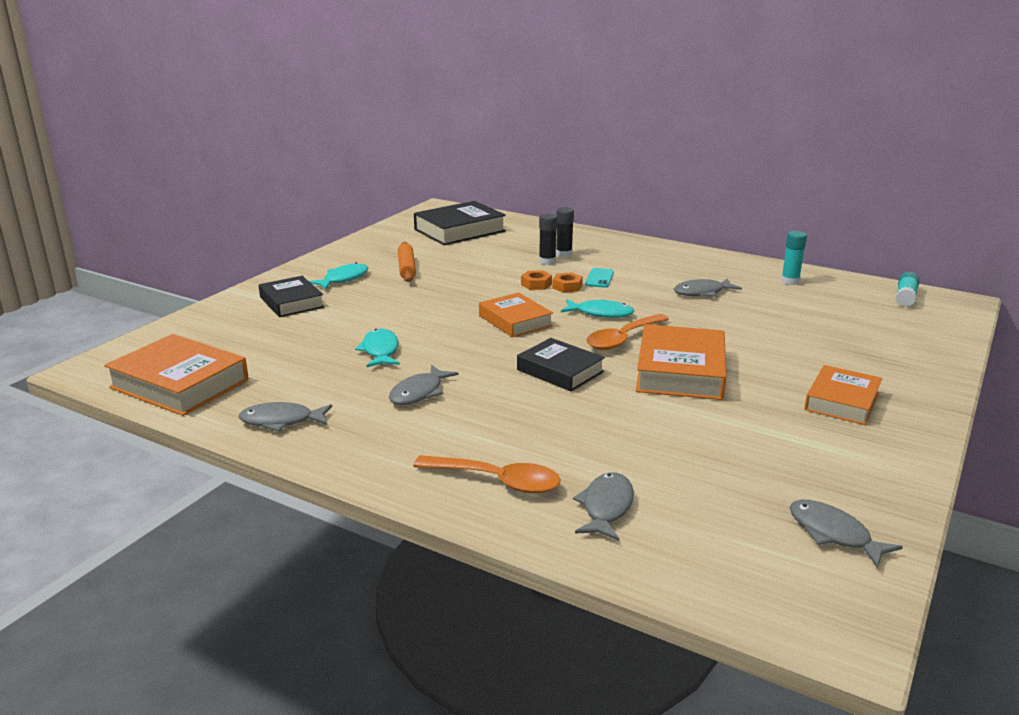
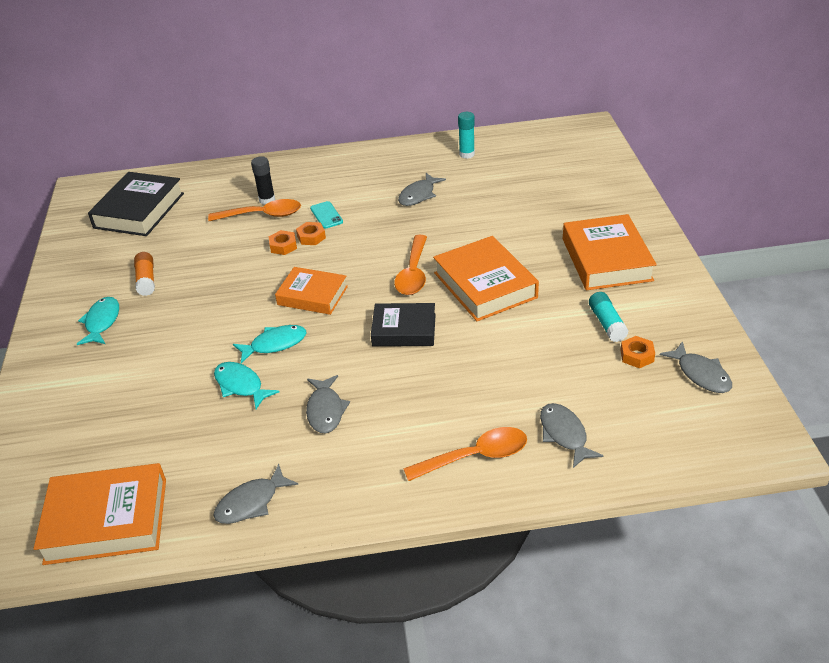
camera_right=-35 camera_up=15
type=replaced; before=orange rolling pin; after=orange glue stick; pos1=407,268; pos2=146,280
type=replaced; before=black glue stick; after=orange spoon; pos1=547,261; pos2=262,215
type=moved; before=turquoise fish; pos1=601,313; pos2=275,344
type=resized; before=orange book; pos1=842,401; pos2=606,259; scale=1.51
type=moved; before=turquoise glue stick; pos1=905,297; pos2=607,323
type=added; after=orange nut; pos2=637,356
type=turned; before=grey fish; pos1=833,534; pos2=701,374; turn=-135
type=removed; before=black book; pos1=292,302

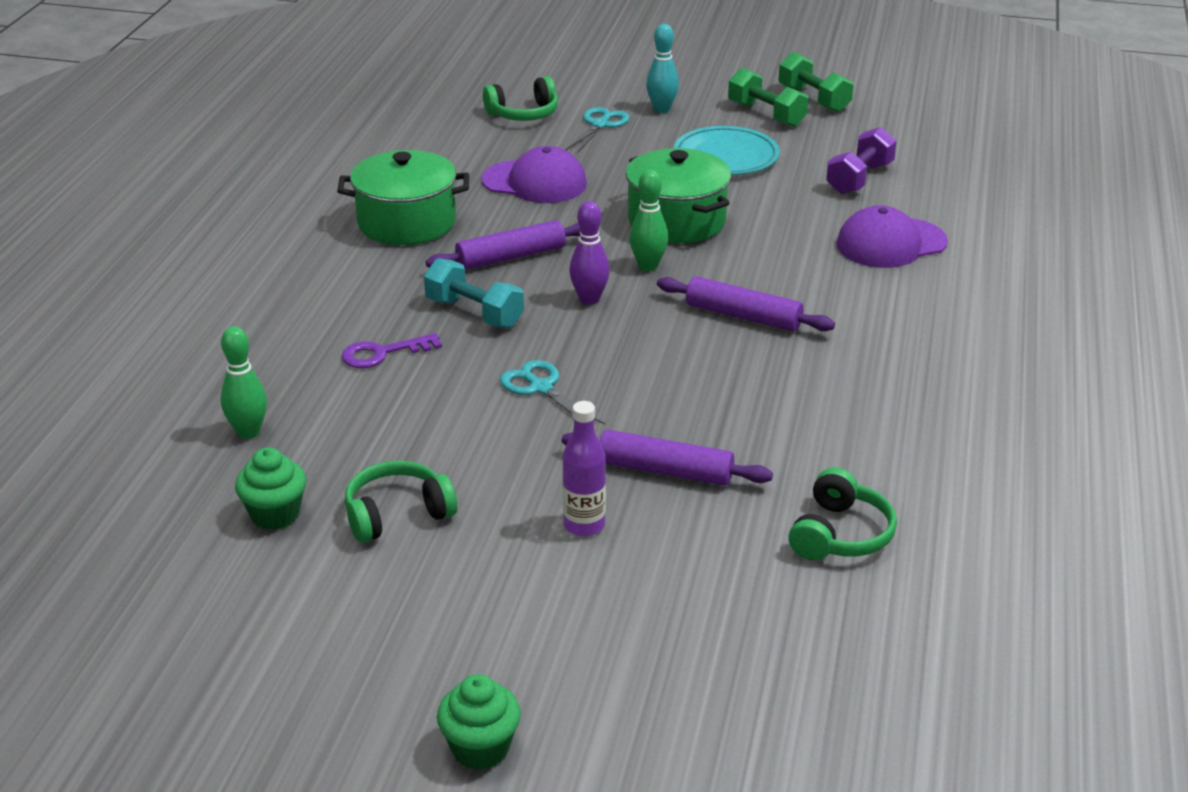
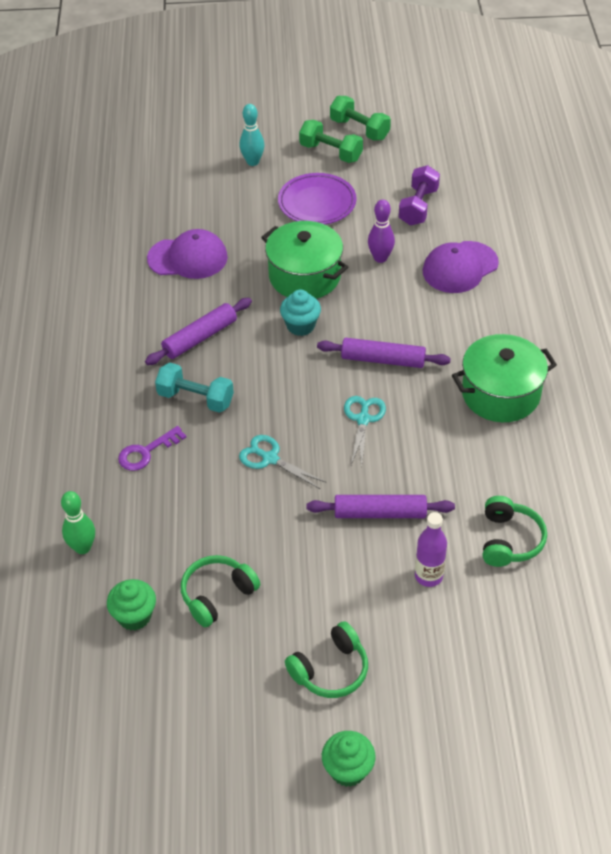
camera_right=-15 camera_up=15
type=recoloured; before=turquoise plate; after=purple plate; pos1=726,156; pos2=317,203
type=replaced; before=green bowling pin; after=turquoise cupcake; pos1=648,266; pos2=300,326
type=moved; before=green headphones; pos1=523,114; pos2=330,670
type=moved; before=turquoise scissors; pos1=600,125; pos2=363,419
type=moved; before=purple bowling pin; pos1=589,299; pos2=380,258
type=moved; before=purple bottle; pos1=584,525; pos2=428,576
type=moved; before=green pot; pos1=406,222; pos2=500,394

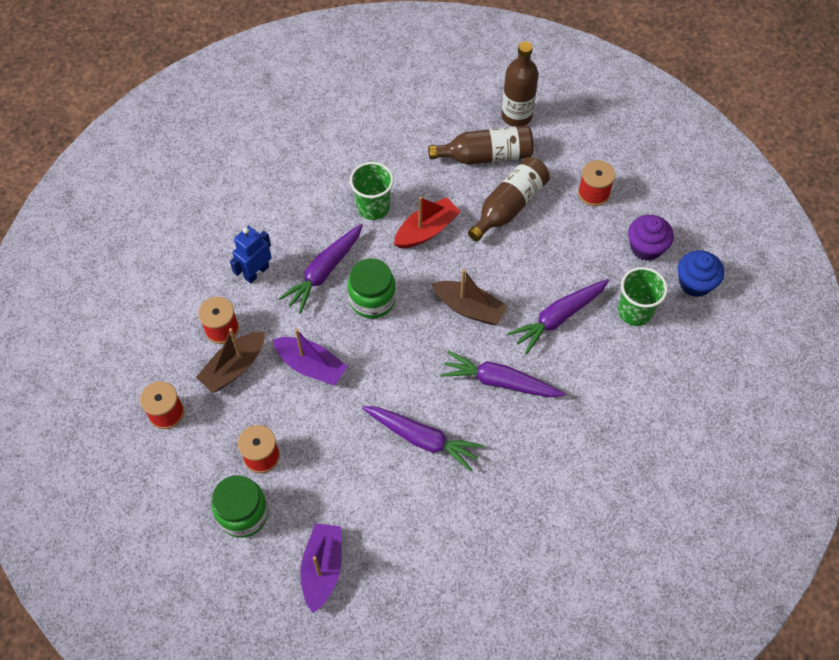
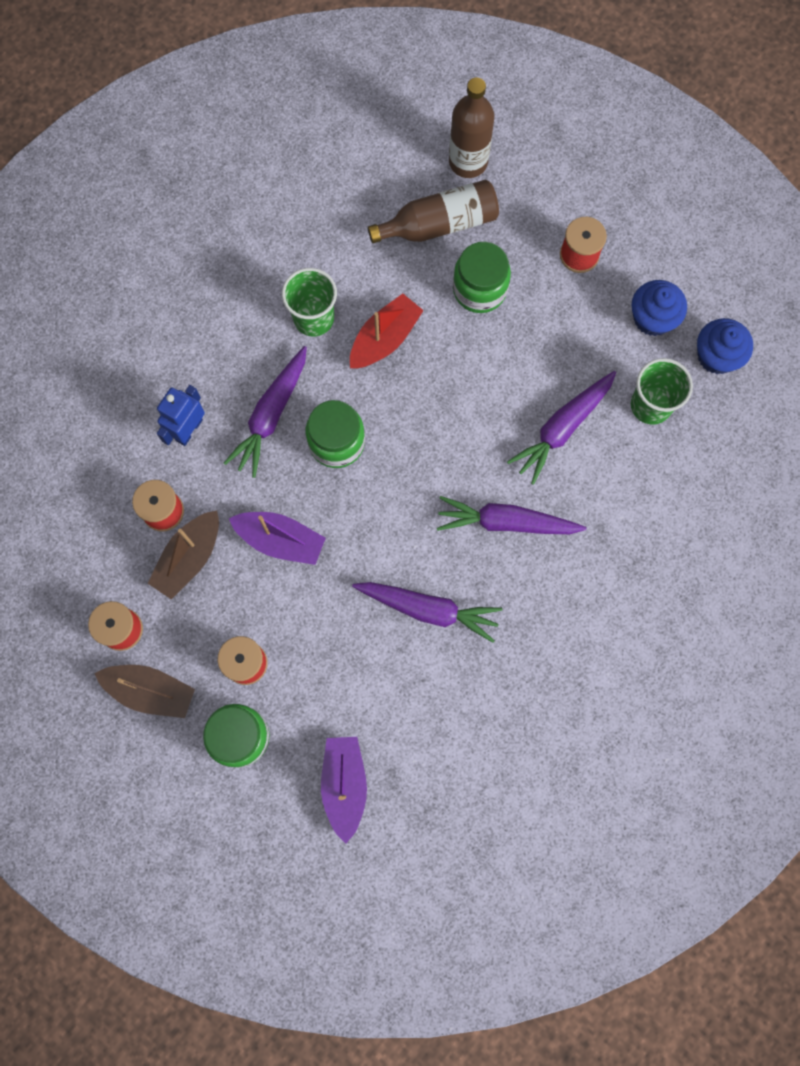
camera_right=-10 camera_up=15
type=moved; before=brown boat; pos1=469,308; pos2=150,691
type=replaced; before=brown bottle; after=green jar; pos1=509,206; pos2=479,289
type=recoloured; before=purple cupcake; after=blue cupcake; pos1=646,247; pos2=652,318

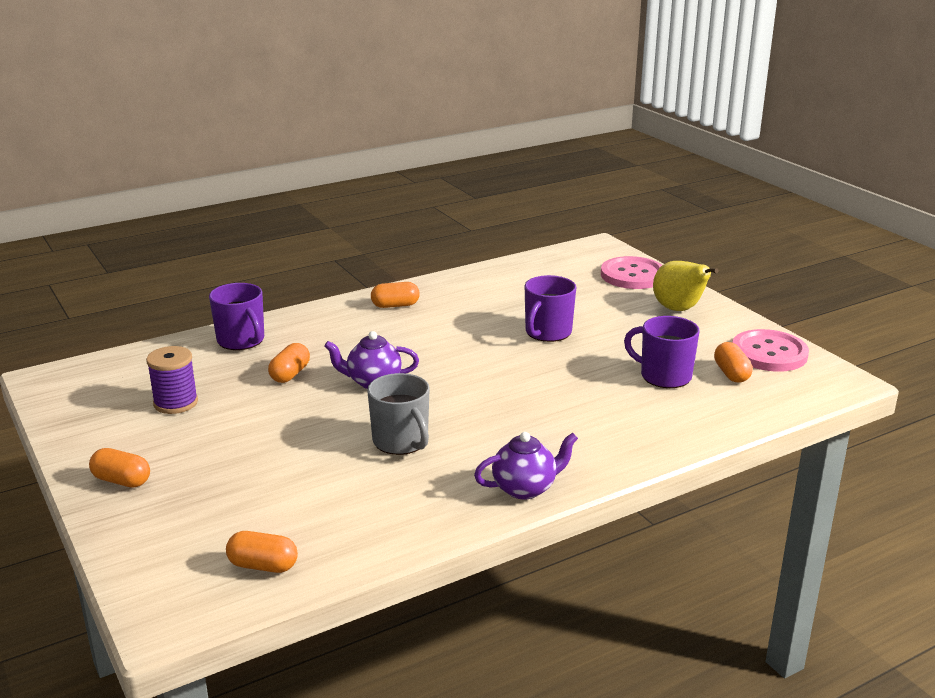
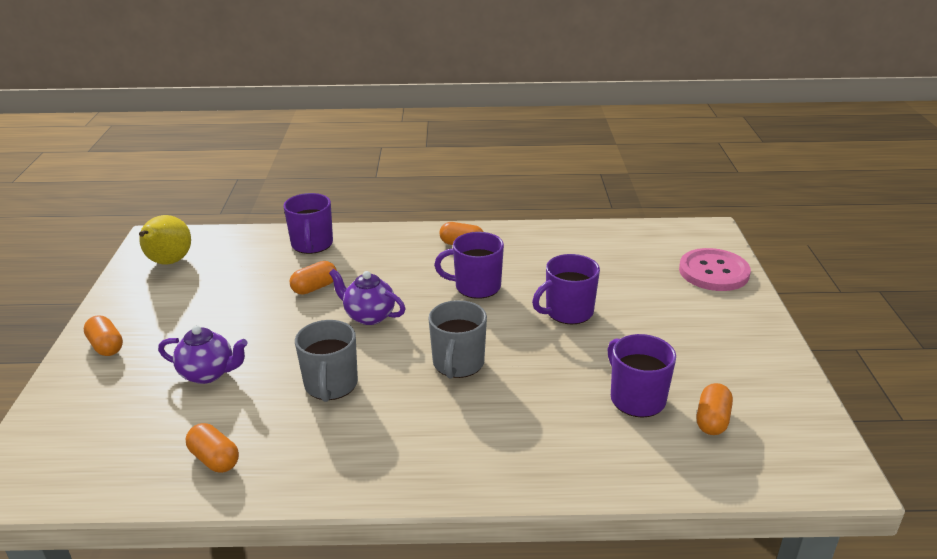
camera_right=30 camera_up=5
type=moved; before=yellow pear; pos1=679,309; pos2=168,262
type=moved; before=purple teapot; pos1=525,488; pos2=208,373
type=moved; before=orange capsule; pos1=263,566; pos2=214,459
type=added; after=grey mug; pos2=458,364
type=added; after=purple mug; pos2=476,287
type=removed; before=purple spool; pos1=176,403
type=removed; before=pink button; pos1=769,353

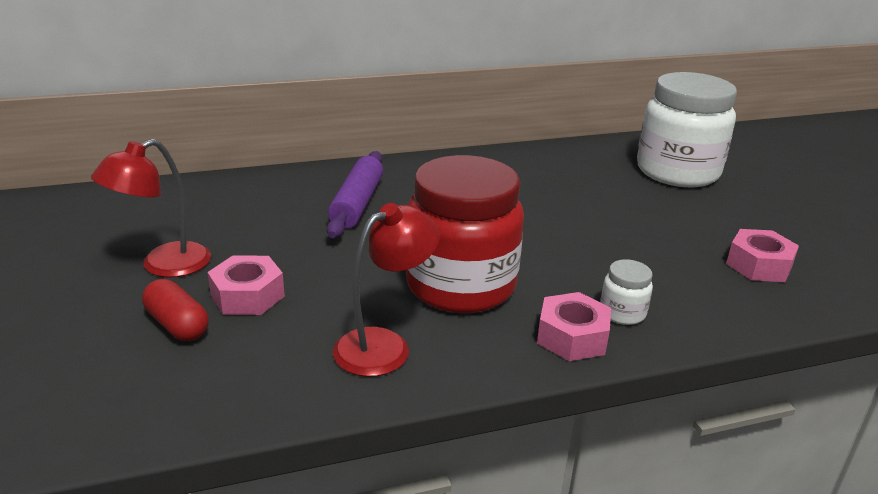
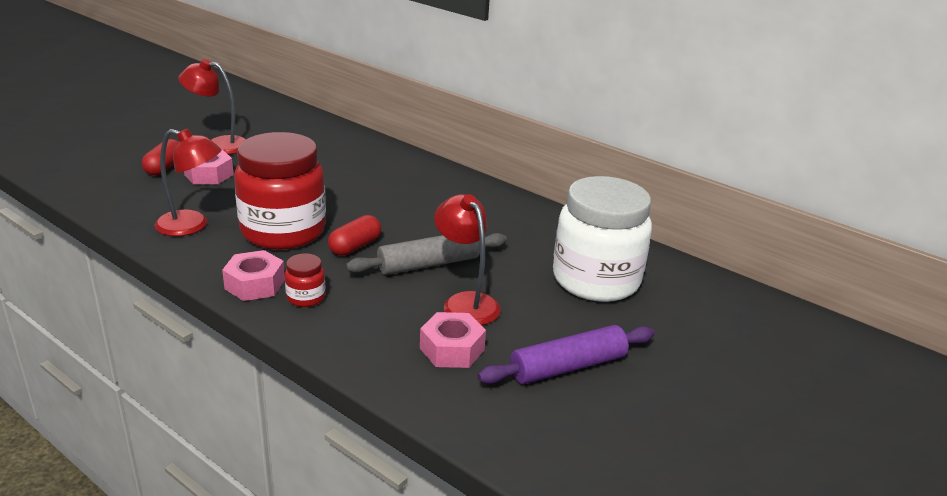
camera_right=55 camera_up=0
type=recoloured; before=white jar; after=red jar; pos1=622,313; pos2=306,297
type=added; after=red capsule; pos2=355,246
type=added; after=grey rolling pin; pos2=428,264
type=added; after=red lamp; pos2=465,302
type=moved; before=purple rolling pin; pos1=357,204; pos2=567,367

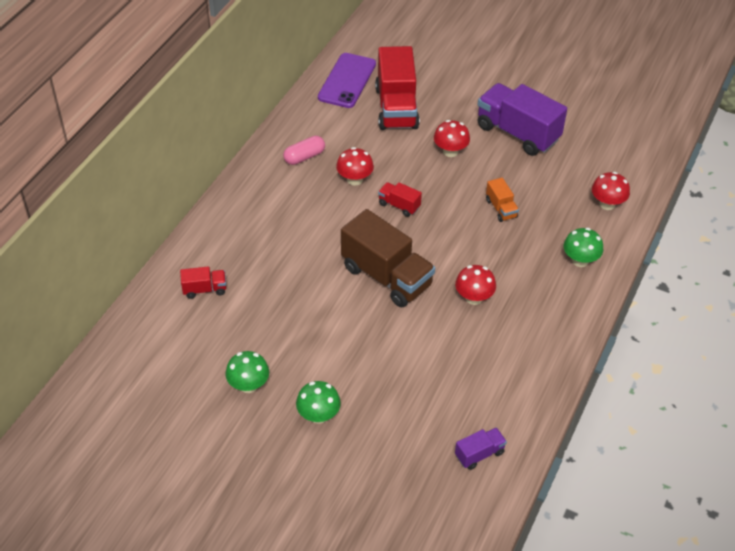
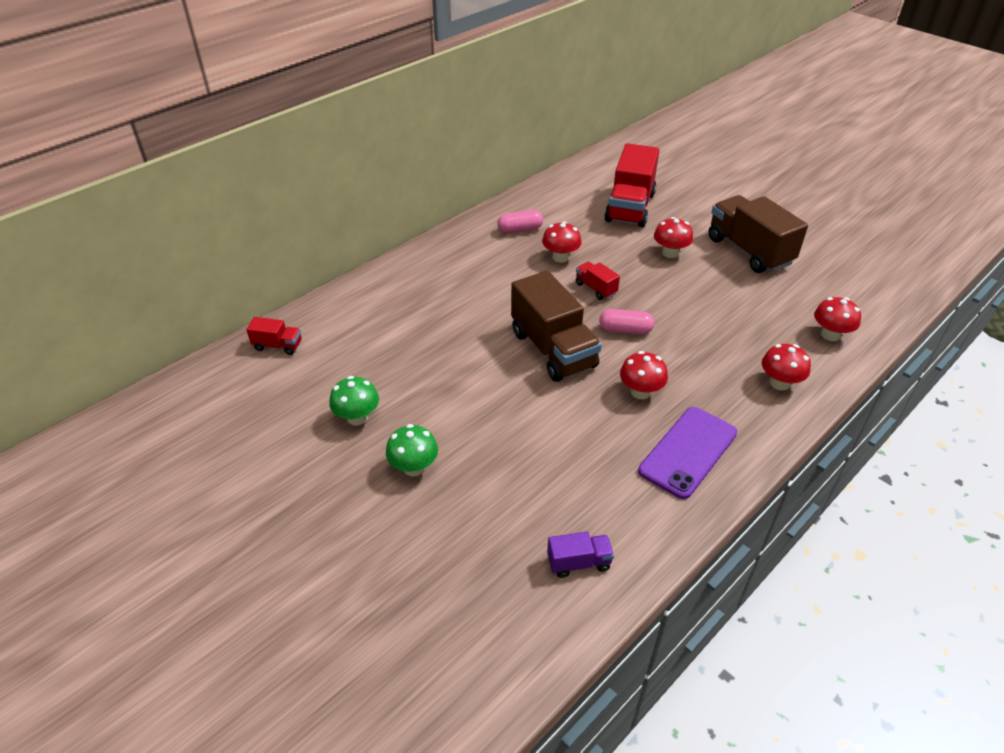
camera_right=20 camera_up=-5
type=moved; before=red truck; pos1=205,289; pos2=278,346
type=added; after=pink capsule; pos2=625,330
type=moved; before=purple phone; pos1=347,81; pos2=688,452
type=recoloured; before=purple truck; after=brown truck; pos1=517,133; pos2=749,251
type=recoloured; before=green mushroom; after=red mushroom; pos1=580,260; pos2=779,383
type=removed; before=orange truck; pos1=501,208

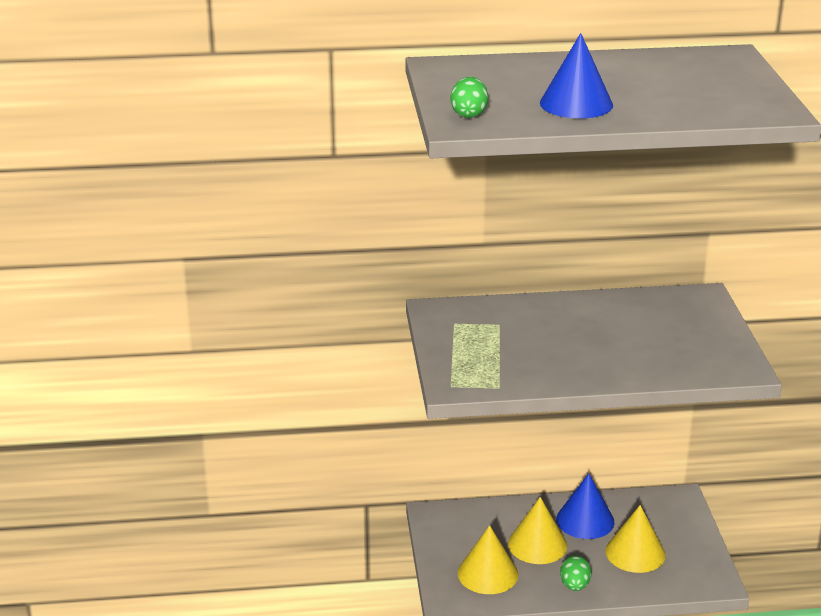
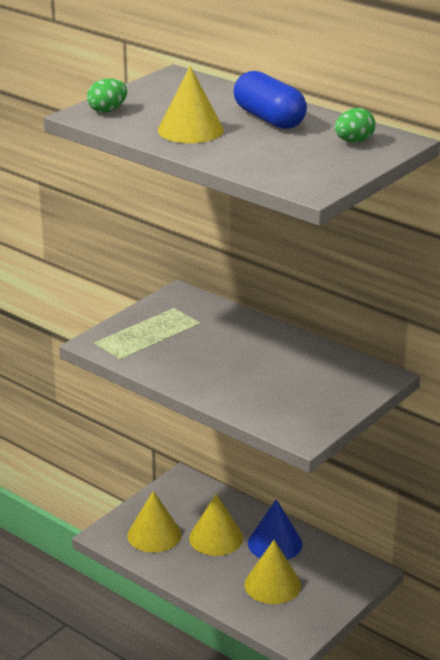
camera_right=45 camera_up=0
type=recoloured; before=blue cone; after=yellow cone; pos1=576,104; pos2=190,130
type=added; after=blue capsule; pos2=269,119
type=moved; before=green egg; pos1=574,585; pos2=354,141

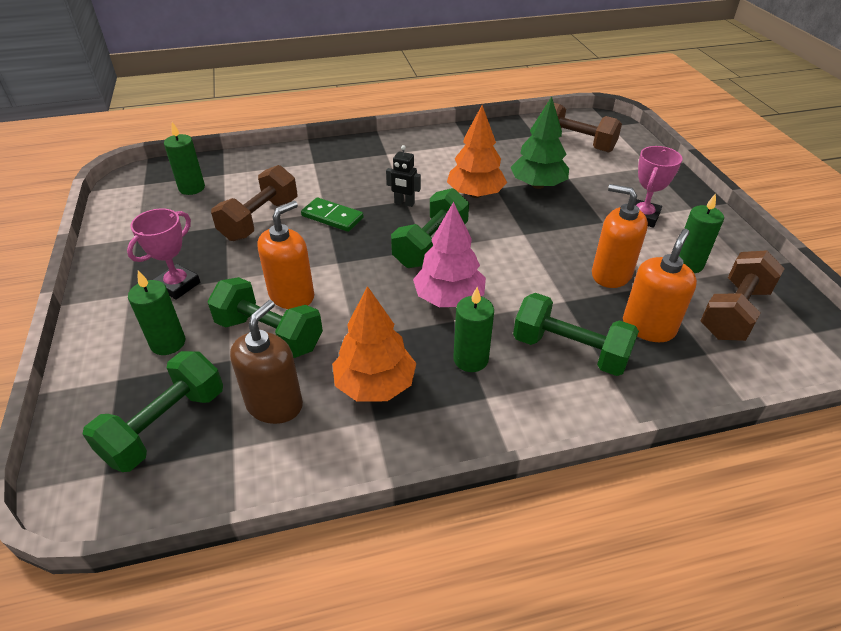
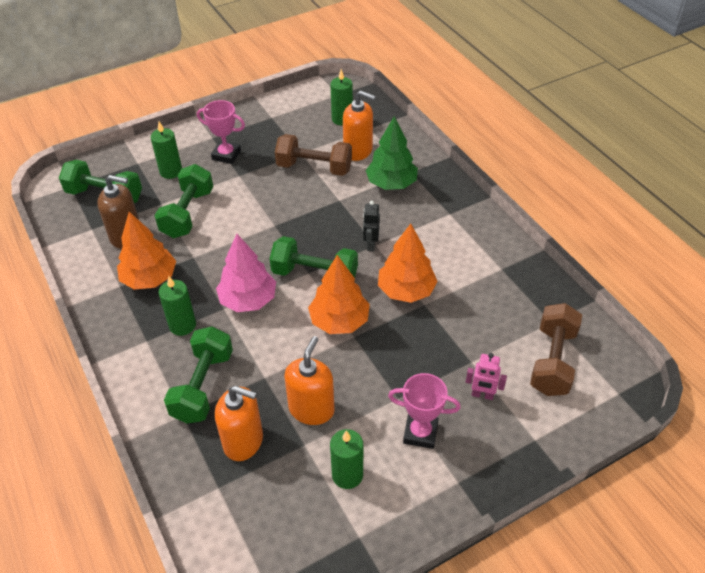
camera_right=75 camera_up=5
type=added; after=orange tree; pos2=339,321
type=moved; before=orange soap dispenser; pos1=292,296; pos2=358,151
type=moved; before=green tree; pos1=538,185; pos2=391,184
type=added; after=pink robot; pos2=482,395
type=removed; before=green domino; pos1=332,217
type=removed; before=brown dumbbell; pos1=734,312

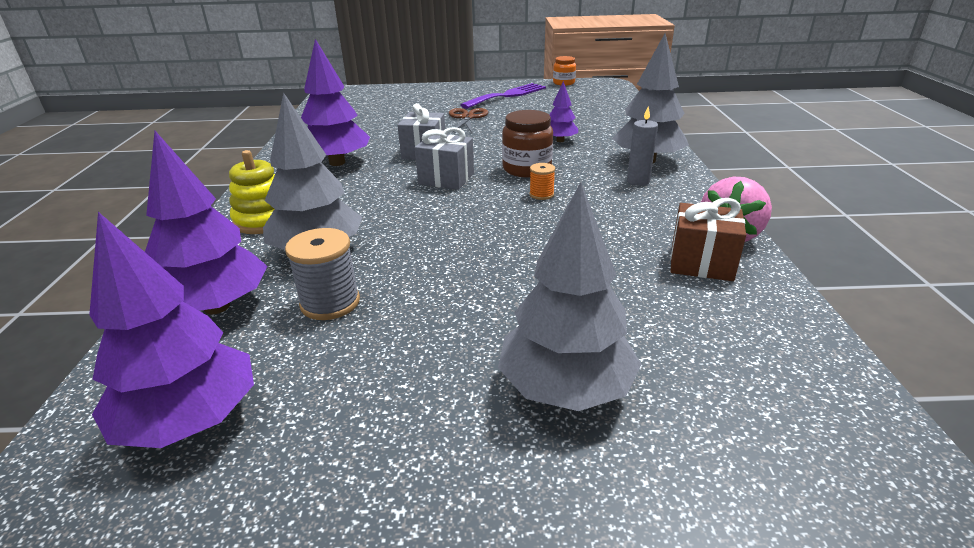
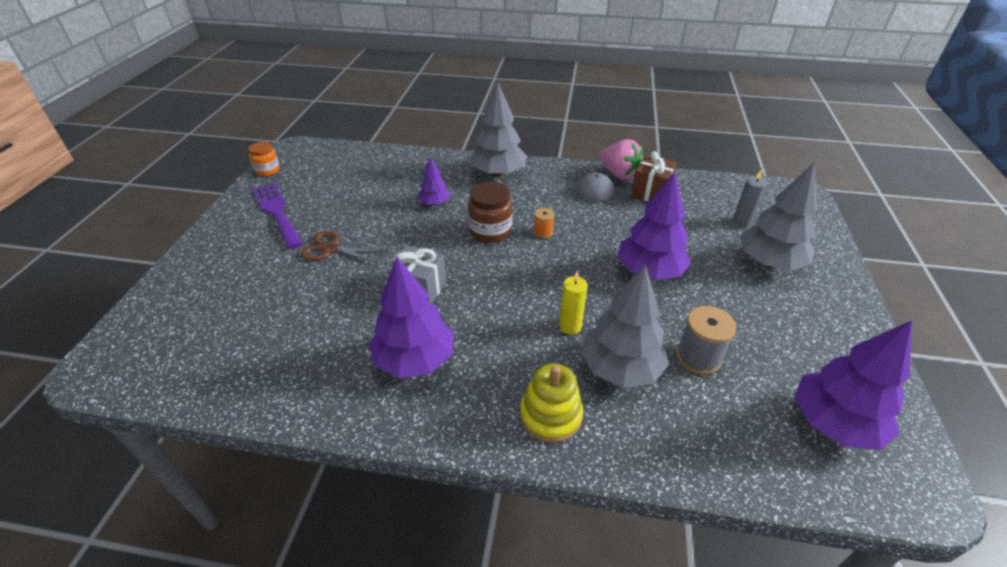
camera_right=-80 camera_up=10
type=added; after=yellow candle; pos2=570,326
type=added; after=grey cap; pos2=601,193
type=moved; before=purple tree; pos1=217,307; pos2=649,271
type=moved; before=grey candle; pos1=638,181; pos2=741,222
type=removed; before=grey gift; pos1=446,179

